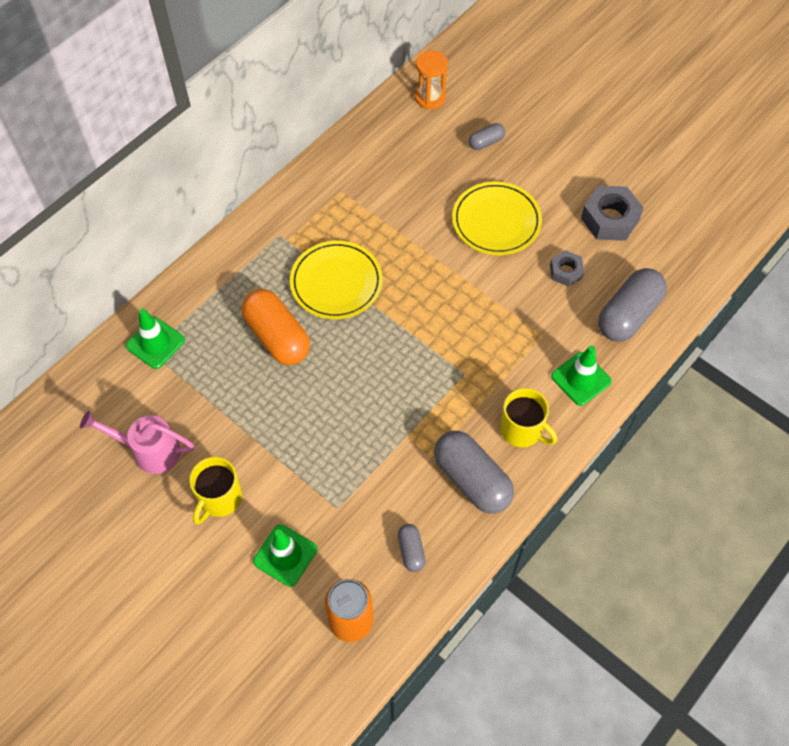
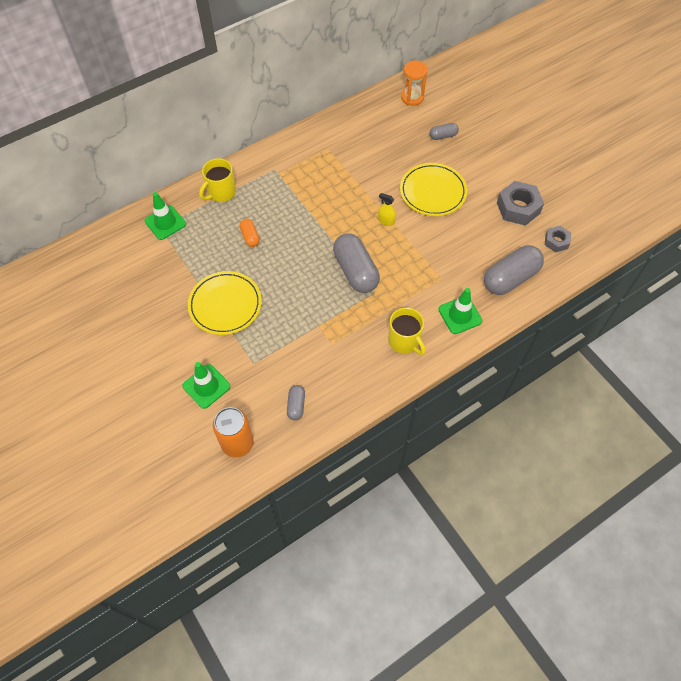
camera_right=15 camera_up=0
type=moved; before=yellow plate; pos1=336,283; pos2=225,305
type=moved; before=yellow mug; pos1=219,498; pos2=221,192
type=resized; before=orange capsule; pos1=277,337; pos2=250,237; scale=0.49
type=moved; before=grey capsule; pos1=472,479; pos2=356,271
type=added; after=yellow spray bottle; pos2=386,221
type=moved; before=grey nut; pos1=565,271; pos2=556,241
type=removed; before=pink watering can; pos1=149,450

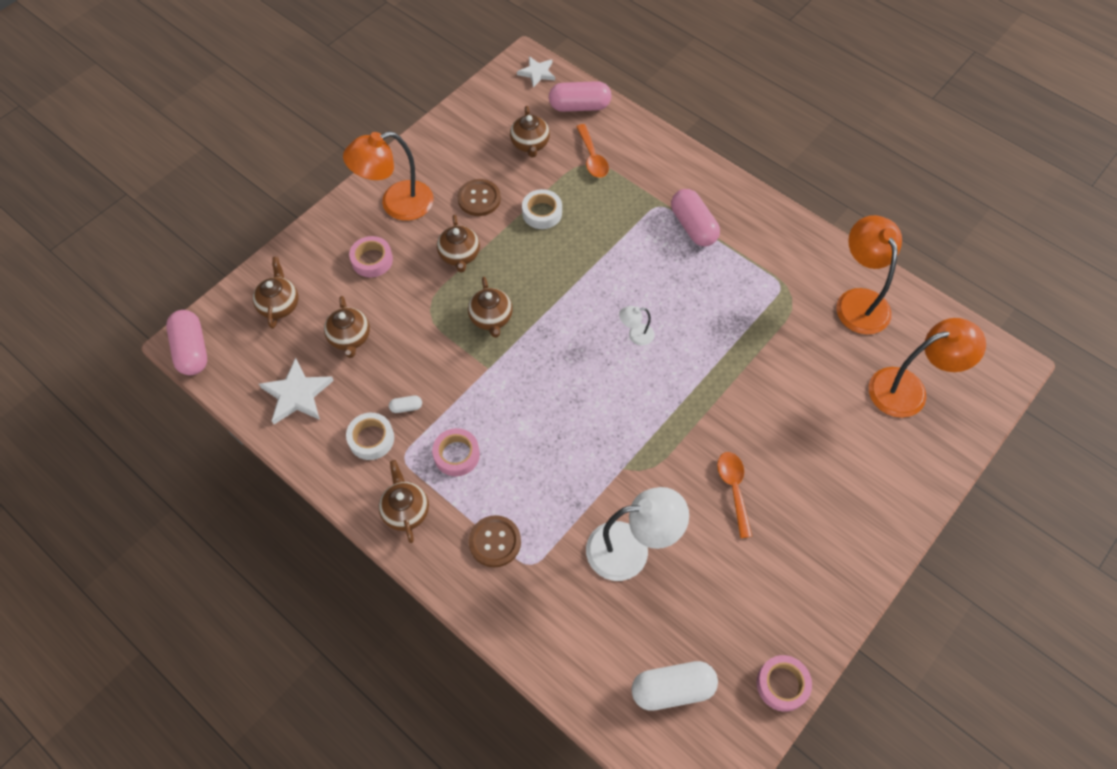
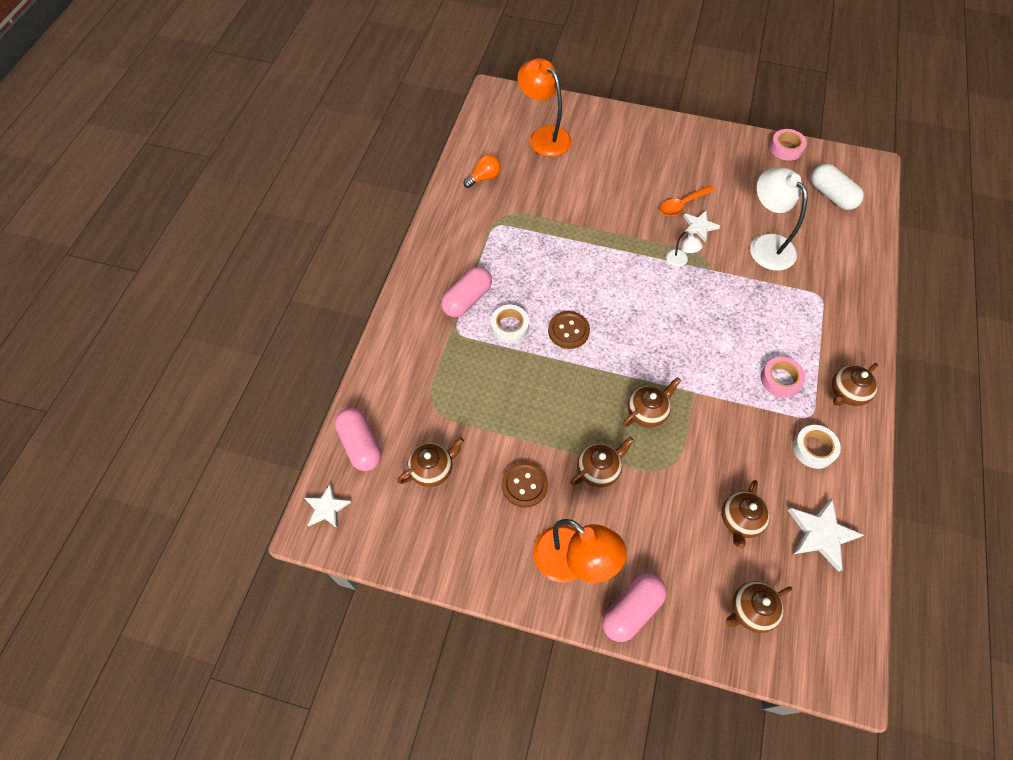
camera_right=-115 camera_up=0
type=replaced; before=orange lamp; after=orange light bulb; pos1=859,301; pos2=484,178
type=moved; before=white tape; pos1=542,213; pos2=509,327
type=moved; before=brown button; pos1=495,542; pos2=568,331
type=moved; before=pink capsule; pos1=192,350; pos2=631,610
type=moved; before=white lamp; pos1=635,335; pos2=680,261
type=added; after=white star; pos2=699,226
type=turned; before=brown teapot; pos1=350,338; pos2=740,520; turn=150
type=removed; before=pink tape; pos1=372,260
type=removed; before=white capsule; pos1=406,407
type=removed; before=orange spoon; pos1=592,157

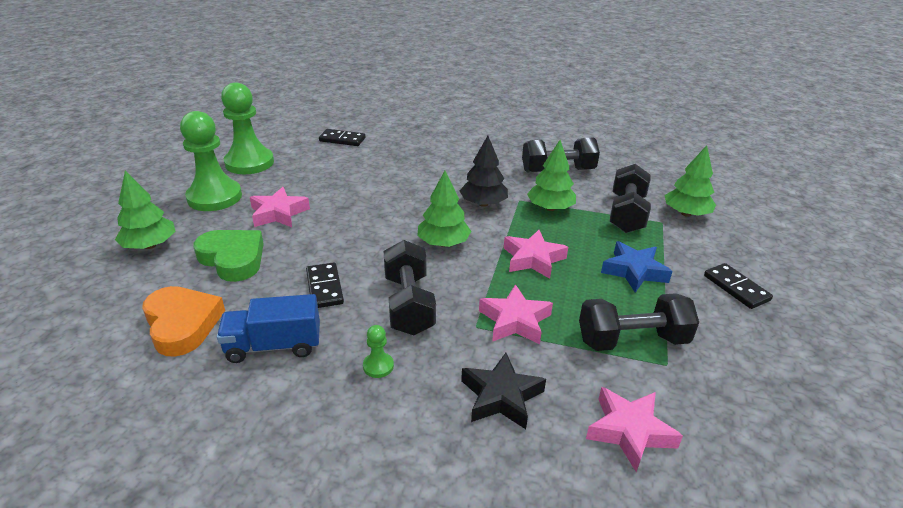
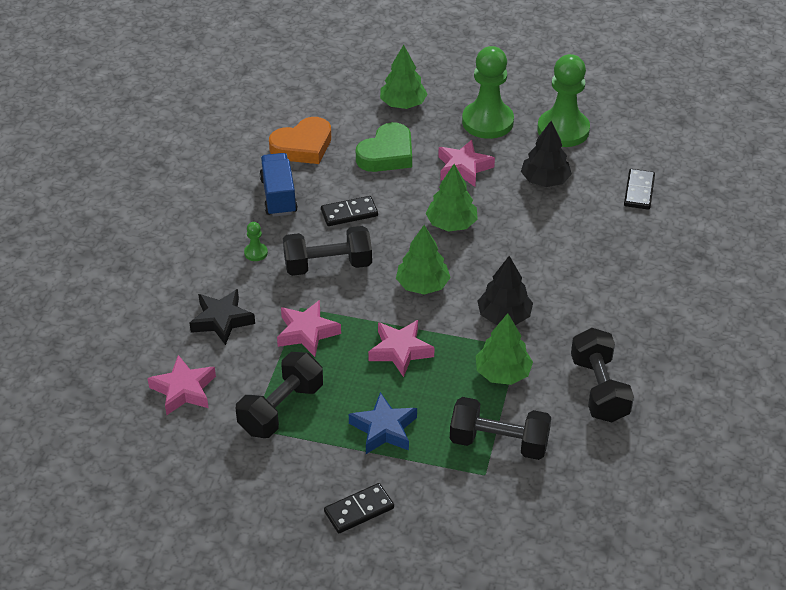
camera_right=90 camera_up=10
type=turned; before=black dumbbell; pos1=632,340; pos2=281,409; turn=45
type=moved; before=green tree; pos1=686,213; pos2=451,224
type=added; after=black tree; pos2=545,180

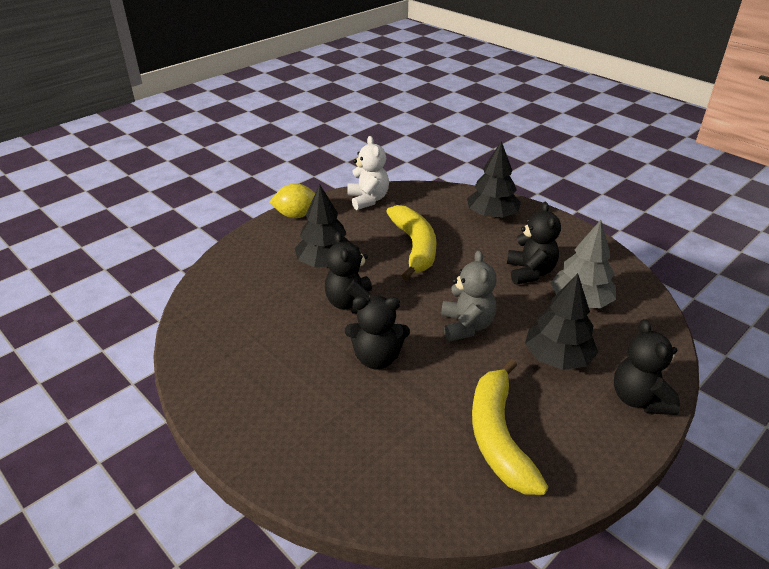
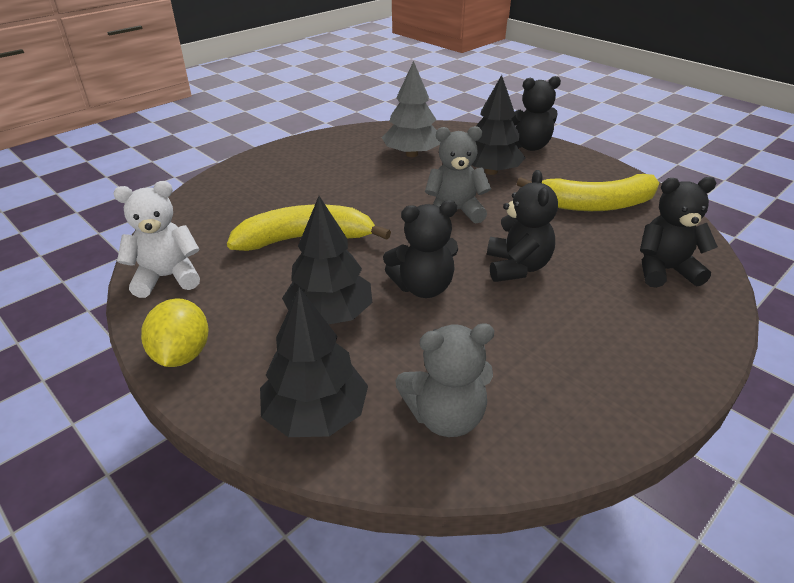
camera_right=-90 camera_up=0
type=moved; before=black tree; pos1=492,215; pos2=316,414
type=added; after=grey teddy bear; pos2=446,416
type=moved; before=black teddy bear; pos1=530,272; pos2=664,270

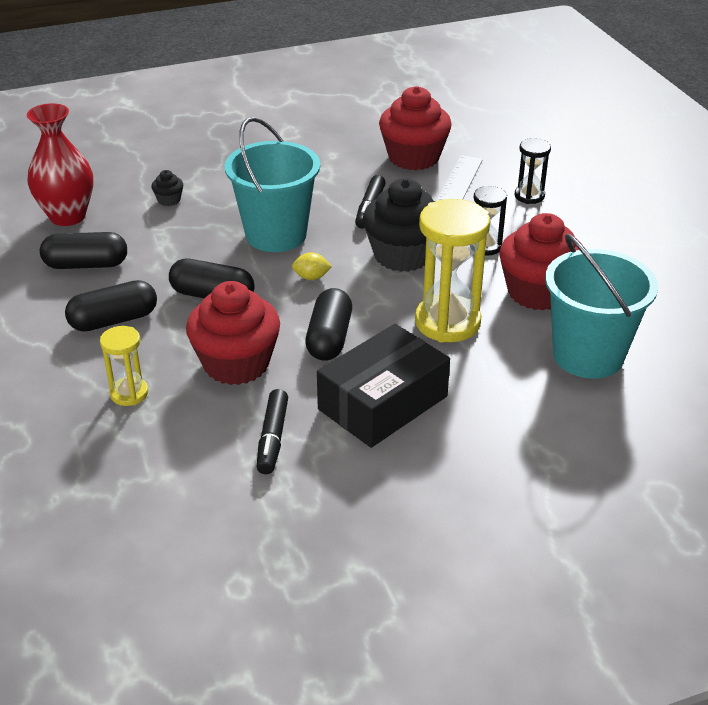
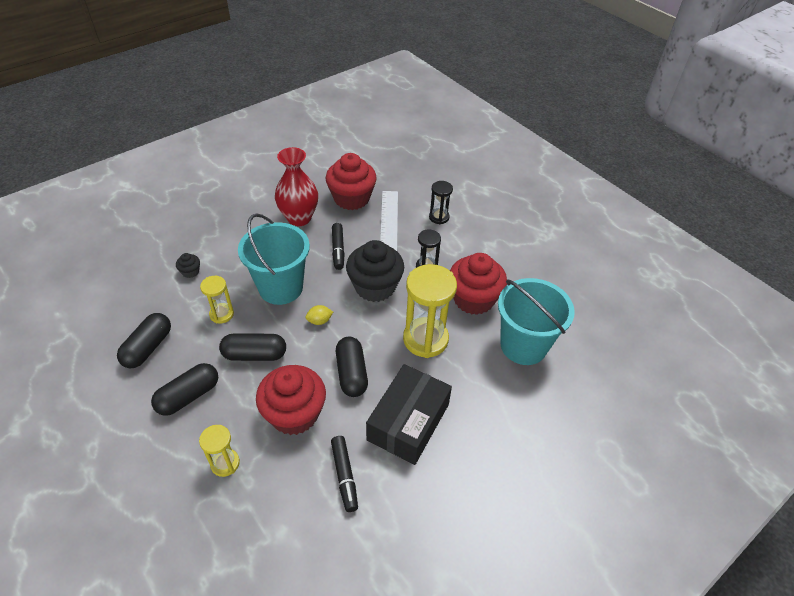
camera_right=-20 camera_up=10
type=turned; before=black capsule; pos1=86,265; pos2=148,347; turn=-45
type=added; after=yellow hourglass; pos2=221,314
type=moved; before=red vase; pos1=67,216; pos2=299,218

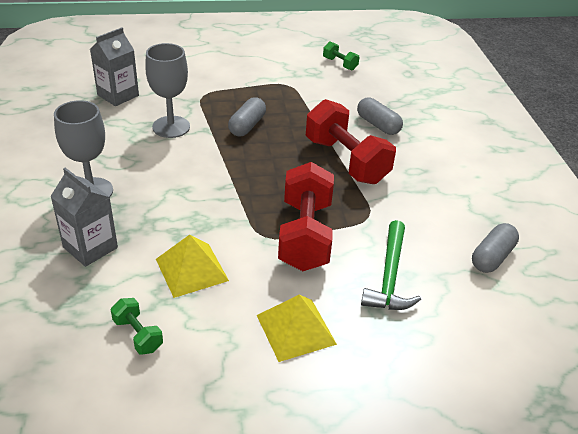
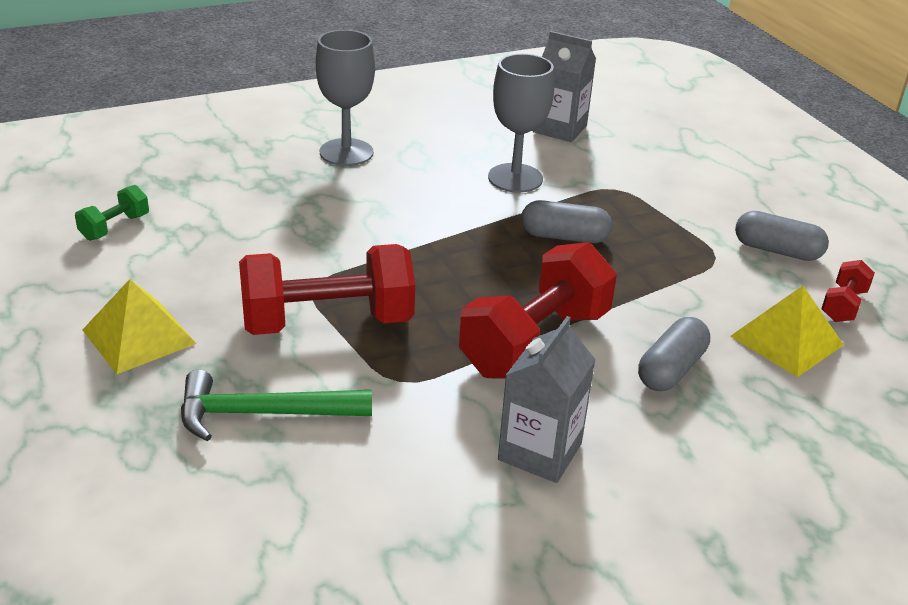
camera_right=75 camera_up=-5
type=moved; before=grey carton; pos1=90,247; pos2=540,452
type=moved; before=yellow pyramid; pos1=191,269; pos2=786,340
type=moved; before=grey capsule; pos1=492,257; pos2=777,250
type=recoloured; before=green dumbbell; after=red dumbbell; pos1=340,64; pos2=843,305

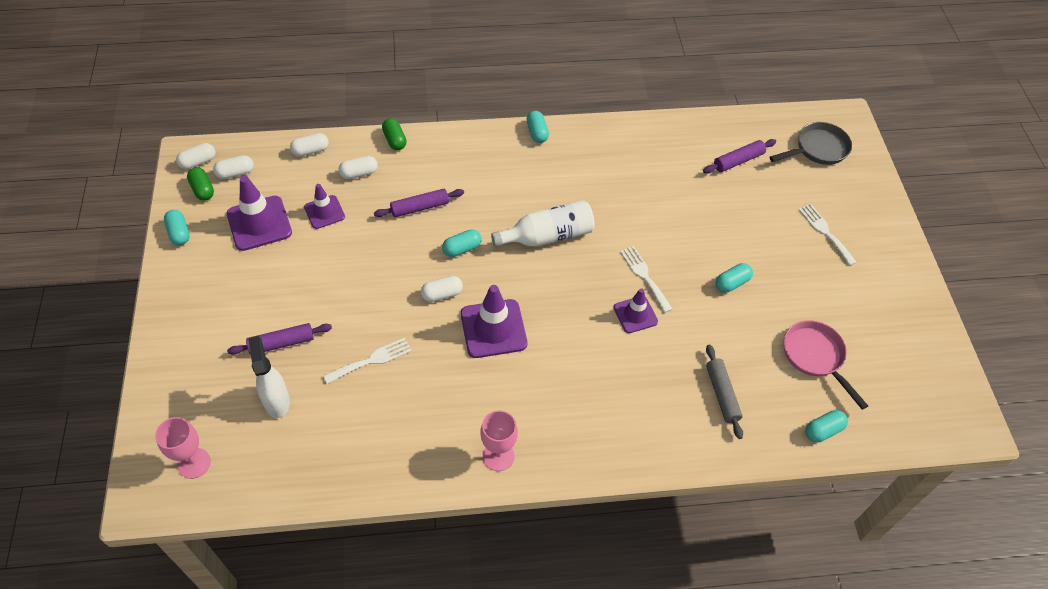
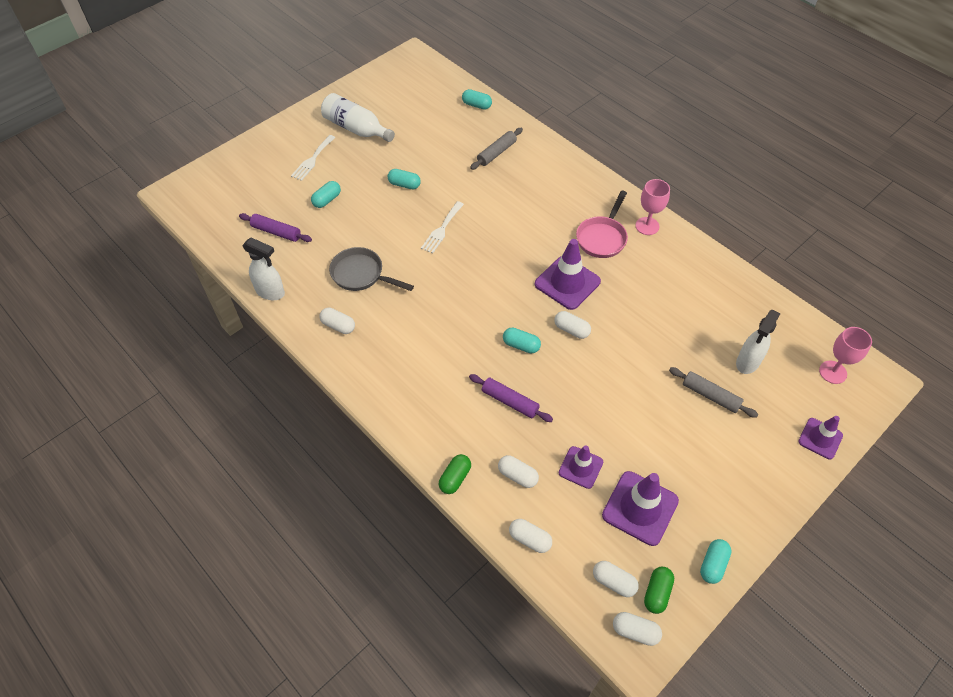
camera_right=-125 camera_up=0
type=added; after=white spray bottle; pos2=271,292
type=moved; before=turquoise capsule; pos1=537,133; pos2=327,200
type=added; after=white capsule; pos2=338,326
type=moved; before=white bottle; pos1=547,236; pos2=356,129
type=moved; before=grey pan; pos1=817,149; pos2=361,275
type=moved; before=pink pan; pos1=815,357; pos2=602,238
type=recoloured; before=purple rolling pin; after=grey rolling pin; pos1=281,343; pos2=710,396
type=moved; before=purple traffic cone; pos1=635,314; pos2=820,438
type=removed; before=white fork; pos1=372,360

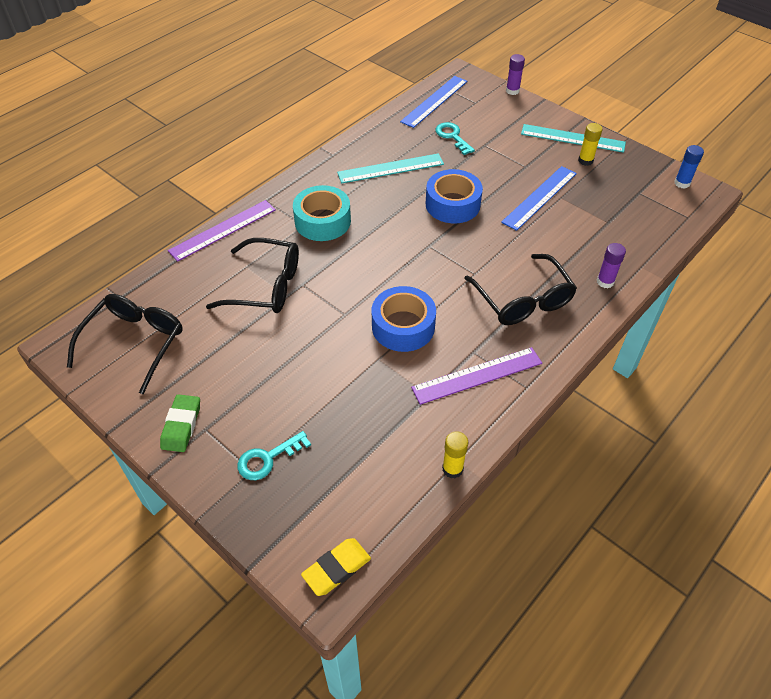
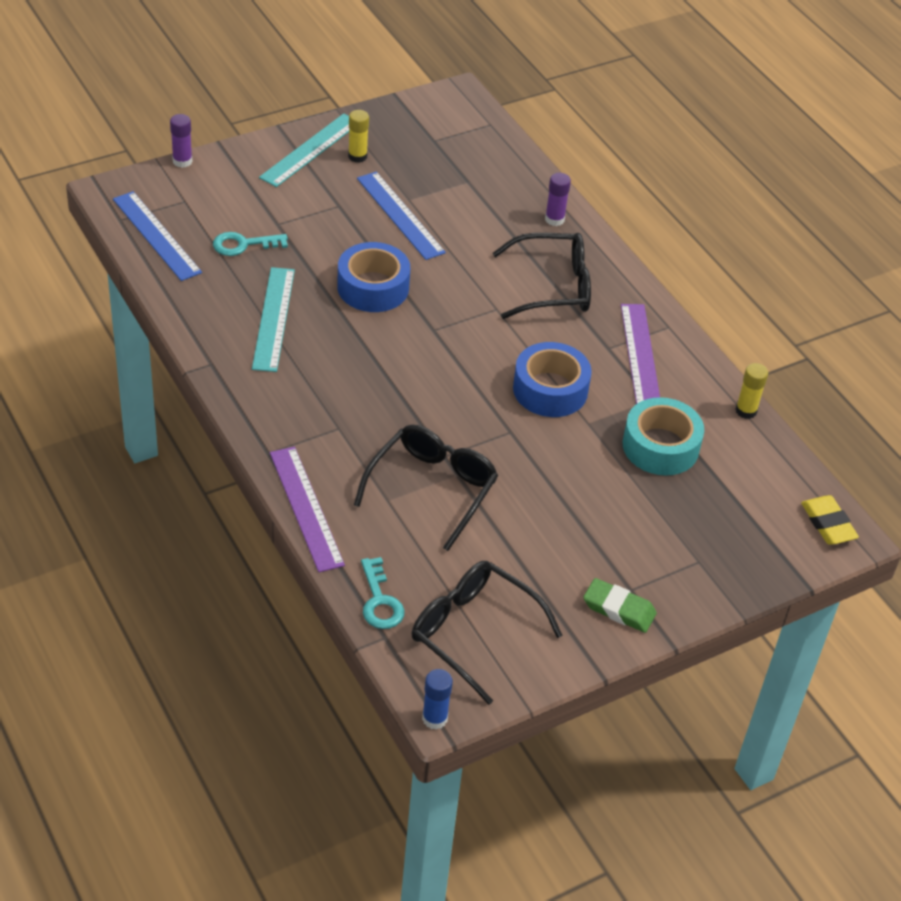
camera_right=-75 camera_up=-5
type=moved; before=turquoise key; pos1=267,459; pos2=380,601
type=moved; before=blue glue stick; pos1=682,183; pos2=434,718
type=moved; before=turquoise tape; pos1=322,221; pos2=660,446

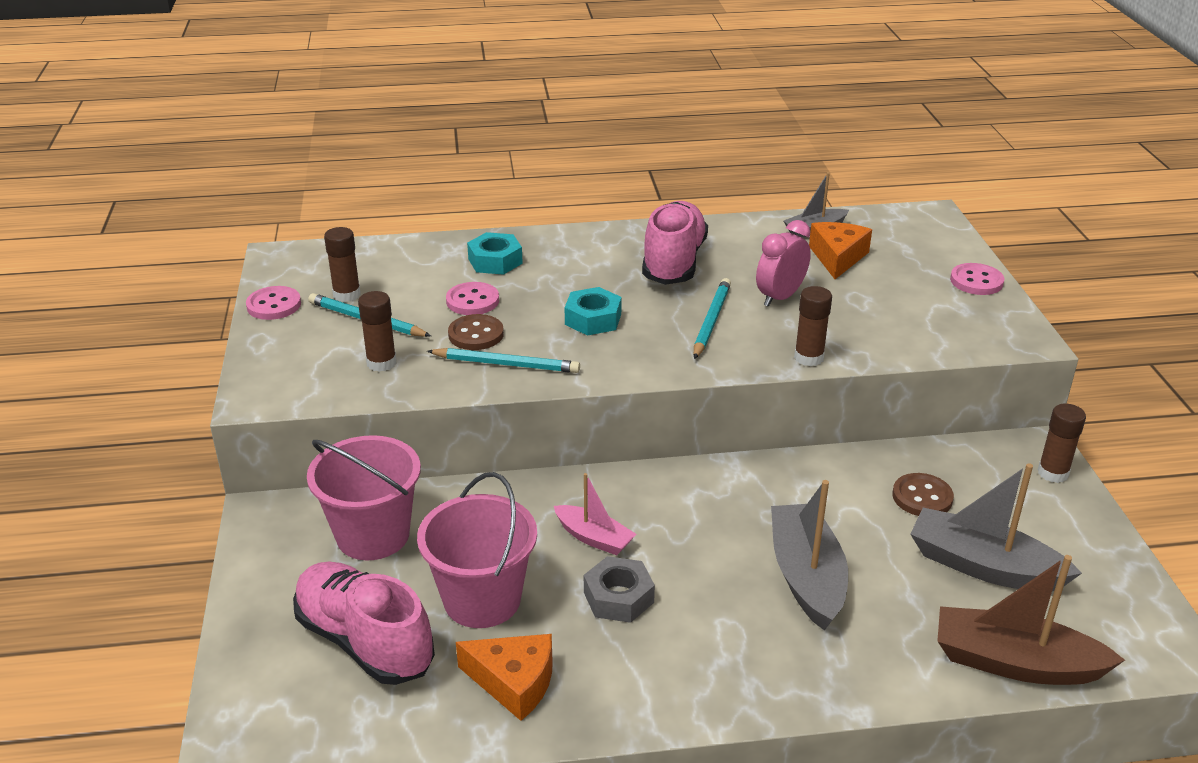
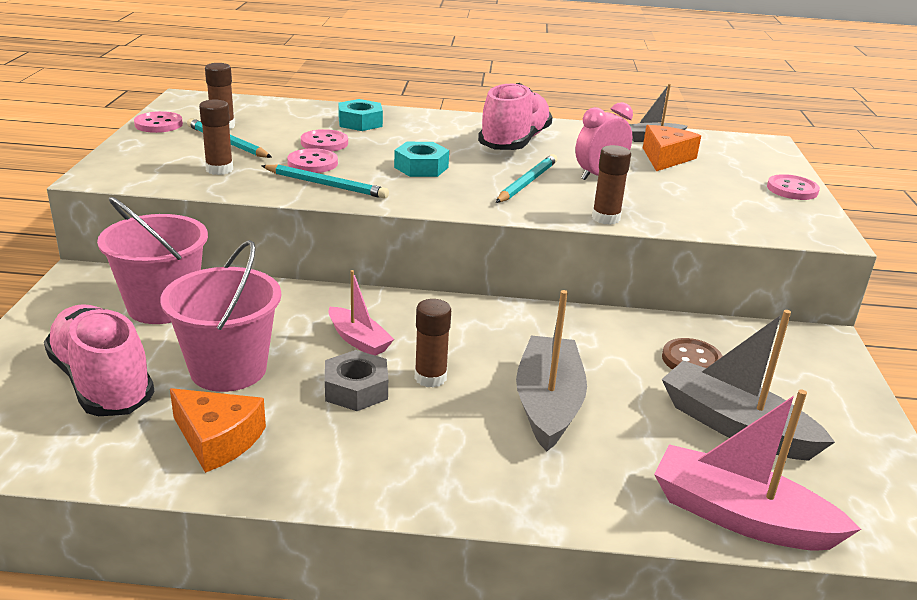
camera_right=10 camera_up=-5
type=recoloured; before=brown button; after=pink button; pos1=476,334; pos2=312,163
type=moved; before=brown glue stick; pos1=1053,473; pos2=430,378
type=recoloured; before=brown boat; after=pink boat; pos1=1015,663; pos2=740,517

